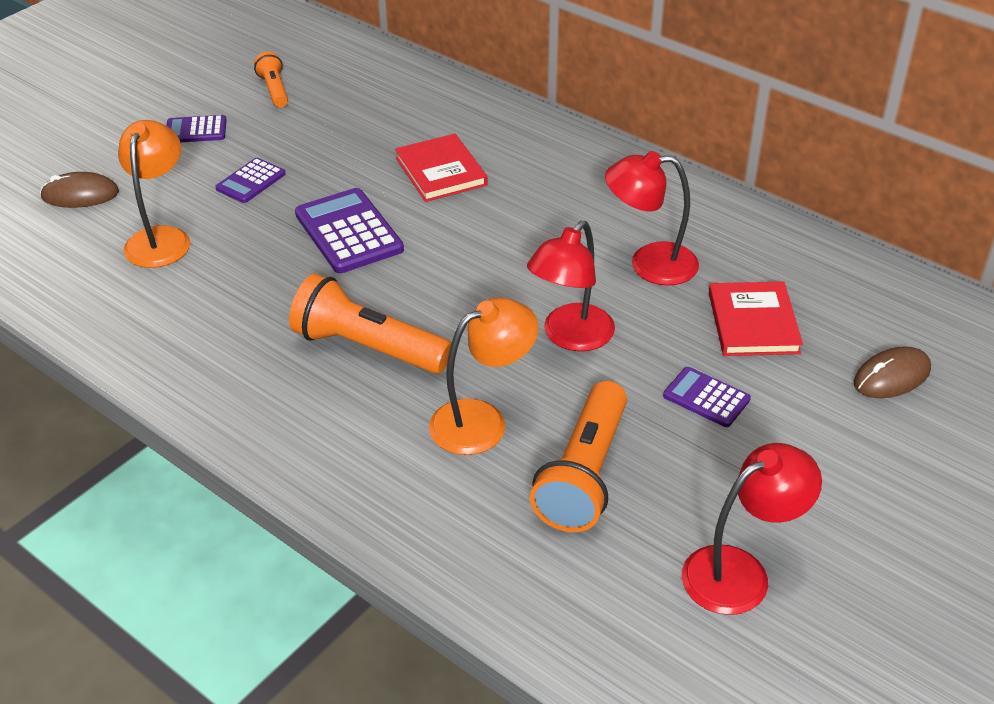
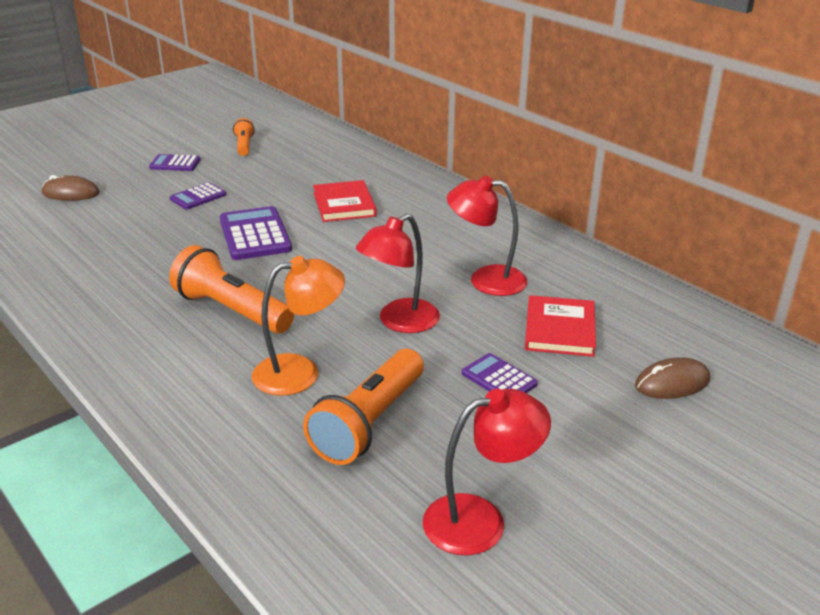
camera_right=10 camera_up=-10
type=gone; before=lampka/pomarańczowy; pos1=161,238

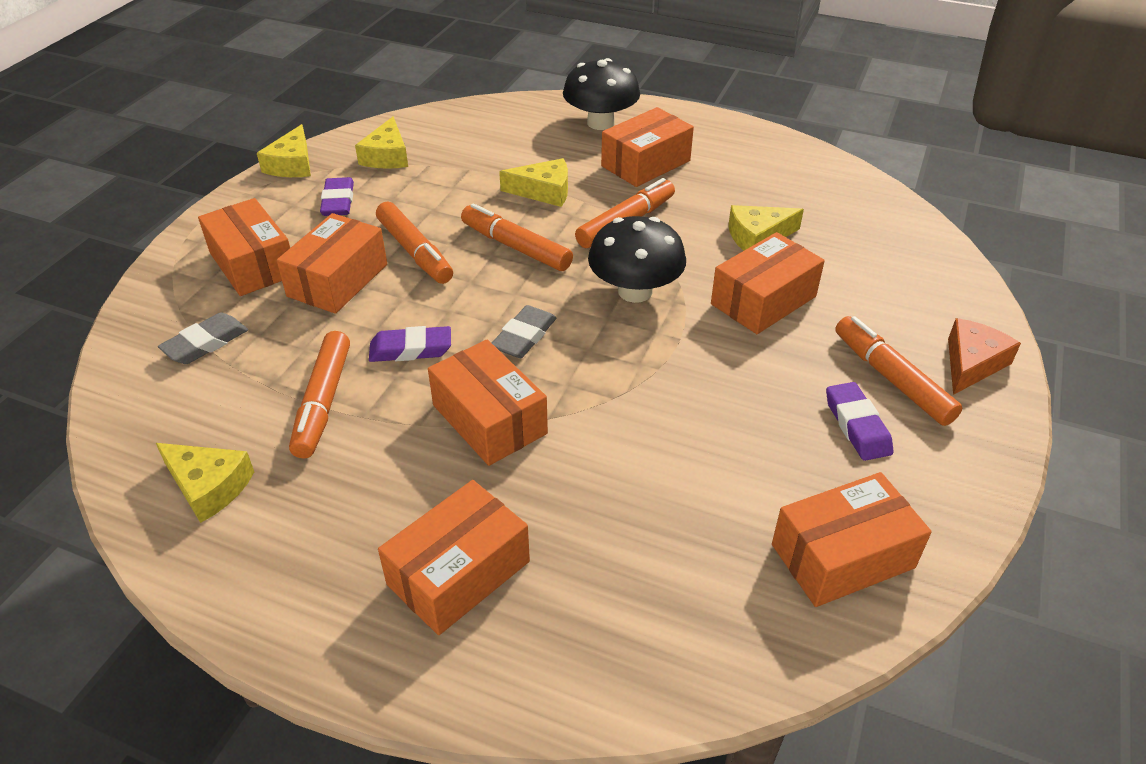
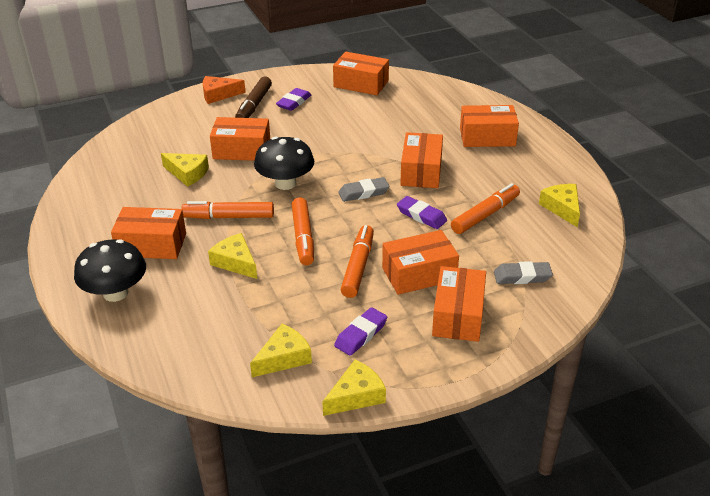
camera_right=-135 camera_up=-5
type=repainted; before=flamaster/pomarańczowy; after=flamaster/brązowy; pos1=892,378; pos2=254,105

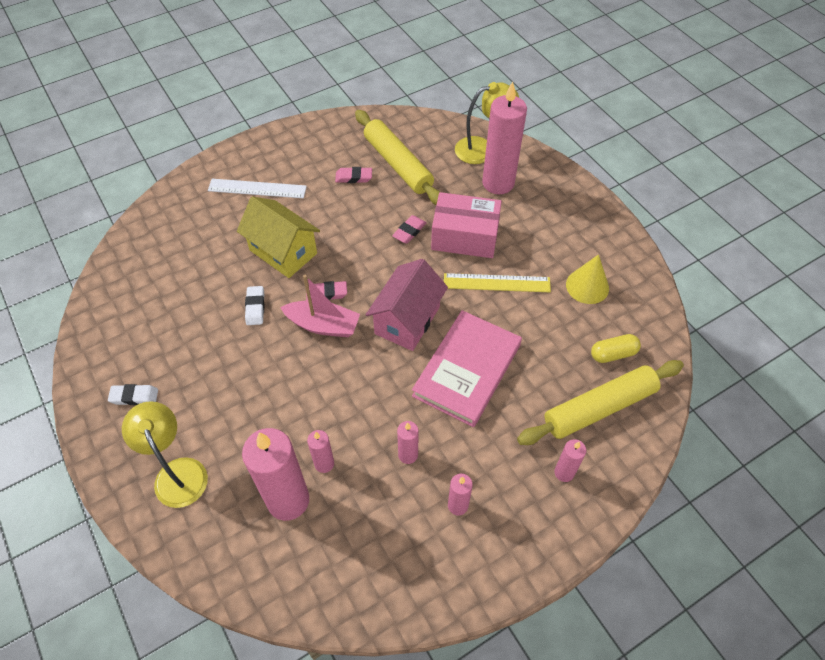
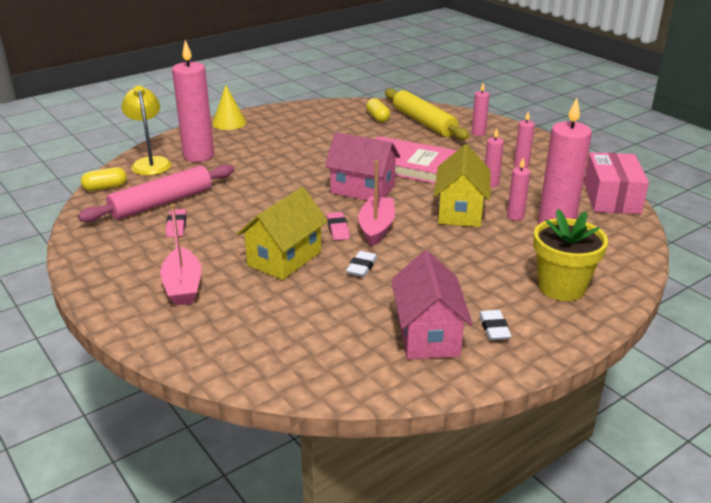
camera_right=-95 camera_up=-25
type=gone; before=gumka do mazania/różowy; pos1=409,231
type=gone; before=linijka/żółty; pos1=496,283
type=new; after=kapsułka/żółty; pos2=105,187
type=new; after=domek/różowy; pos2=428,335
type=new; after=domek/żółty; pos2=460,211
type=shifted; before=pudełko/różowy; pos1=465,236; pos2=611,198
type=shifted; before=stożek/żółty; pos1=587,286; pos2=229,123
type=swapped; before=lampka/żółty; after=doniczka/żółty; pos1=177,472; pos2=561,287
type=swapped; before=linijka/biały; after=łódka/różowy; pos1=257,188; pos2=183,286
type=repainted; before=wałek do ciasta/żółty; after=wałek do ciasta/różowy; pos1=398,164; pos2=162,203
type=rotated; before=gumka do mazania/biały; pos1=255,307; pos2=362,267; turn=-60

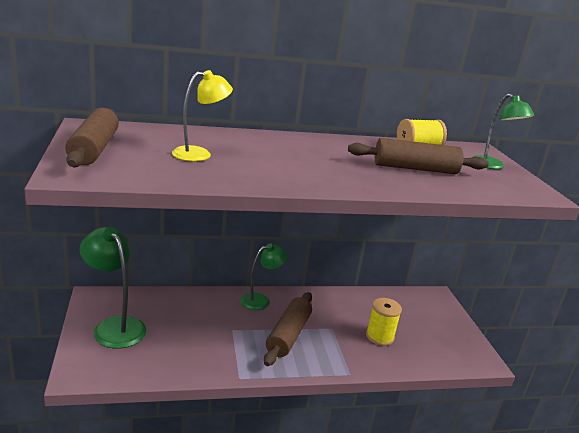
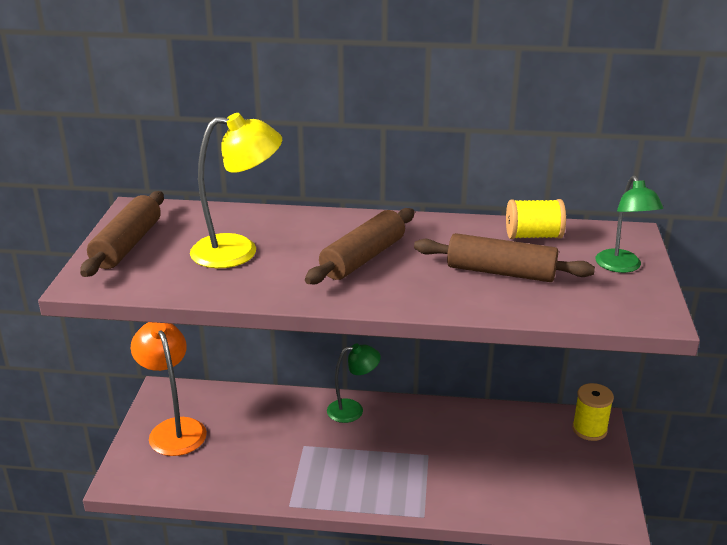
camera_right=20 camera_up=5
type=shifted; before=wałek do ciasta/brązowy; pos1=288,335; pos2=363,258
type=shifted; before=szpulka/żółty; pos1=379,337; pos2=589,429
type=repainted; before=lampka/zielony; after=lampka/pomarańczowy; pos1=114,326; pos2=174,429
type=scaled; before=lampka/żółty; pos1=199,154; pos2=238,251; scale=1.51

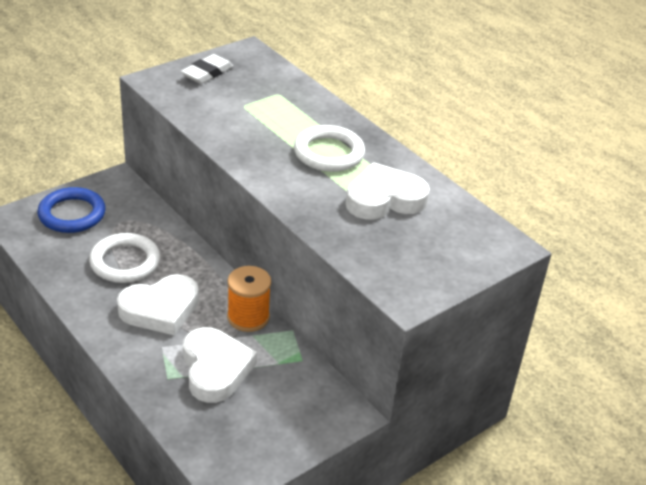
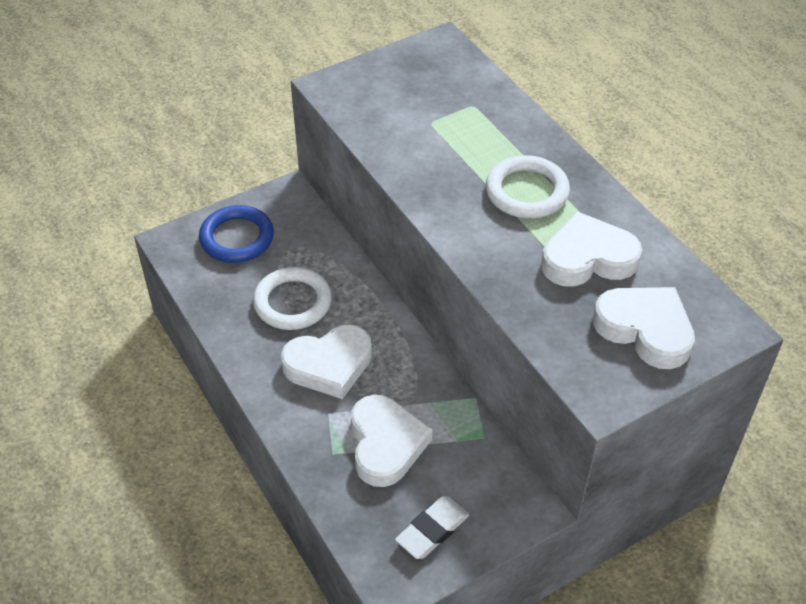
camera_right=10 camera_up=10
type=gone; before=szpulka/pomarańczowy; pos1=248,317
type=new; after=serce/biały; pos2=645,329
type=shifted; before=gumka do mazania/biały; pos1=207,73; pos2=432,530

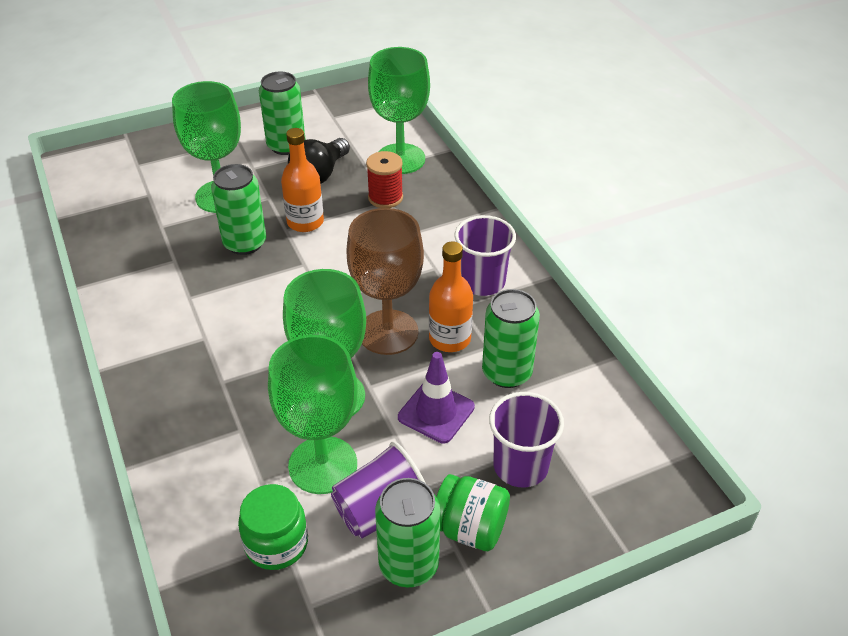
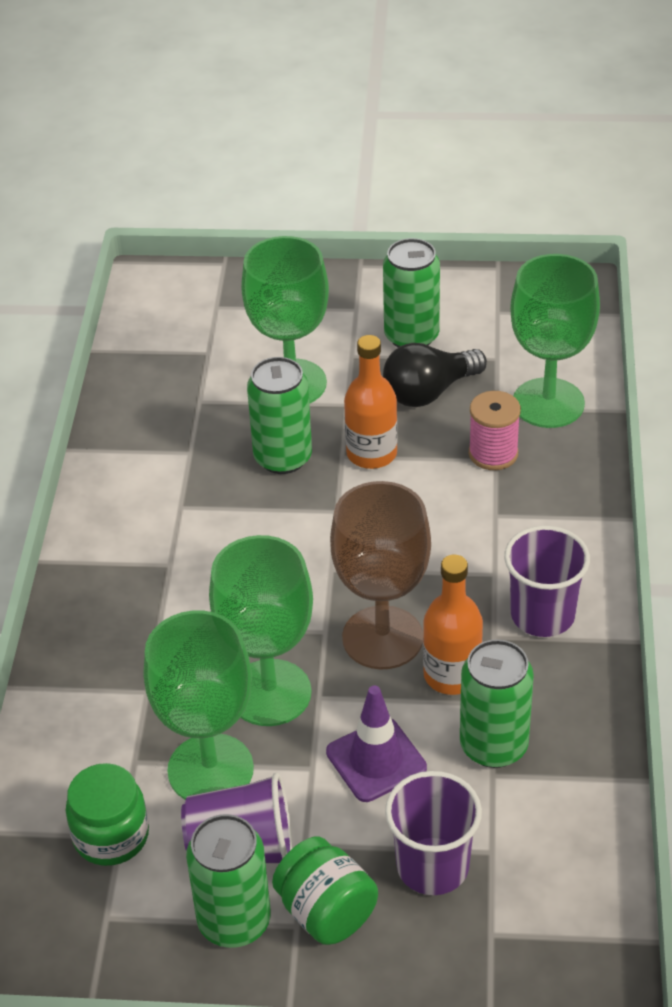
camera_right=30 camera_up=0
type=repainted; before=szpulka/czerwony; after=szpulka/różowy; pos1=385,198; pos2=493,453

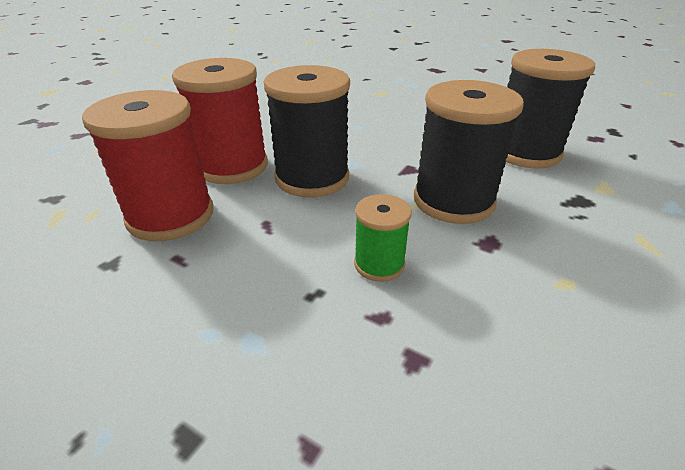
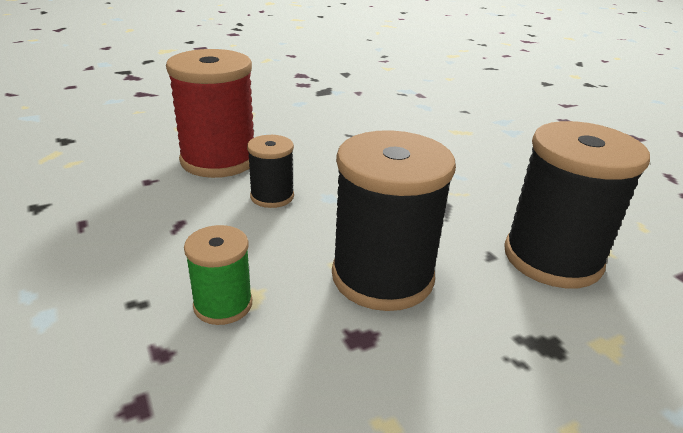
camera_right=30 camera_up=-5
type=gone; before=szpulka/czerwony; pos1=171,216
type=scaled; before=szpulka/czarny; pos1=312,178; pos2=272,196; scale=0.52

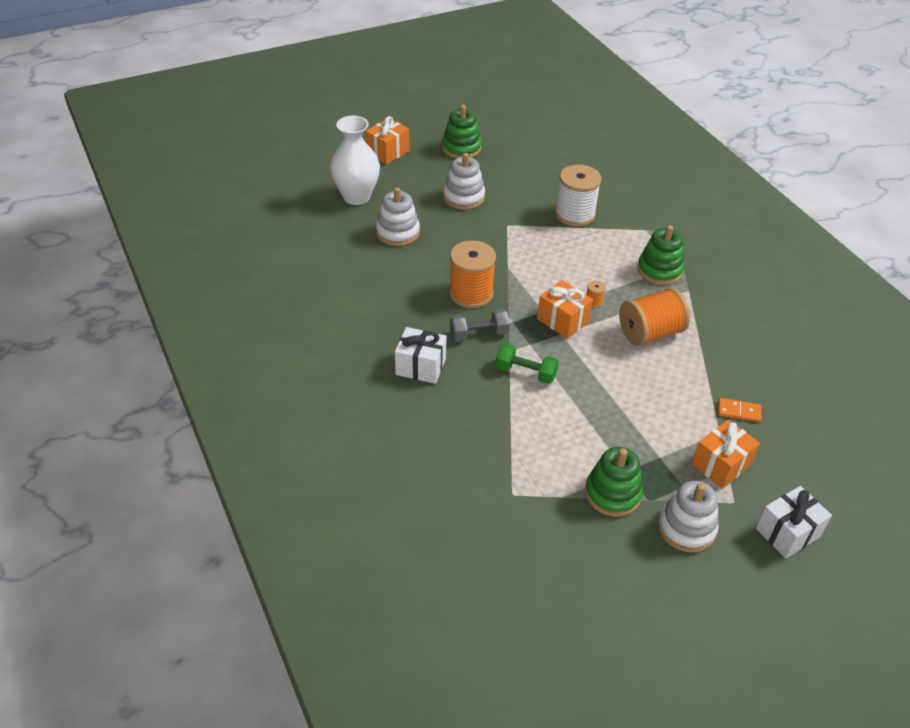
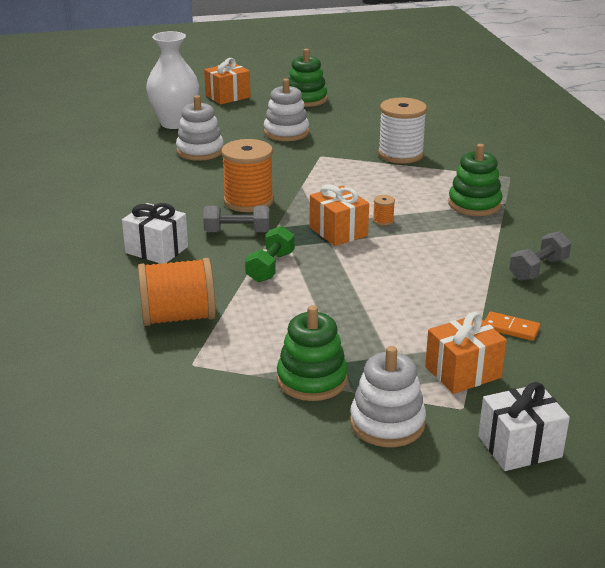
camera_right=15 camera_up=-15
type=new; after=hantel/szary; pos2=538,269
type=shifted; before=szpulka/pomarańczowy; pos1=650,333; pos2=178,317
type=rotated; before=hantel/zielony; pos1=525,372; pos2=270,267; turn=75

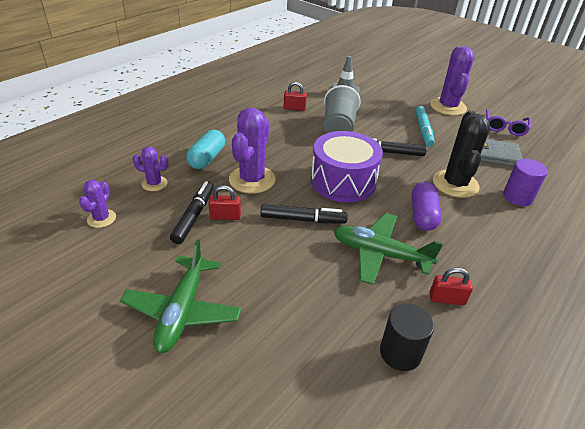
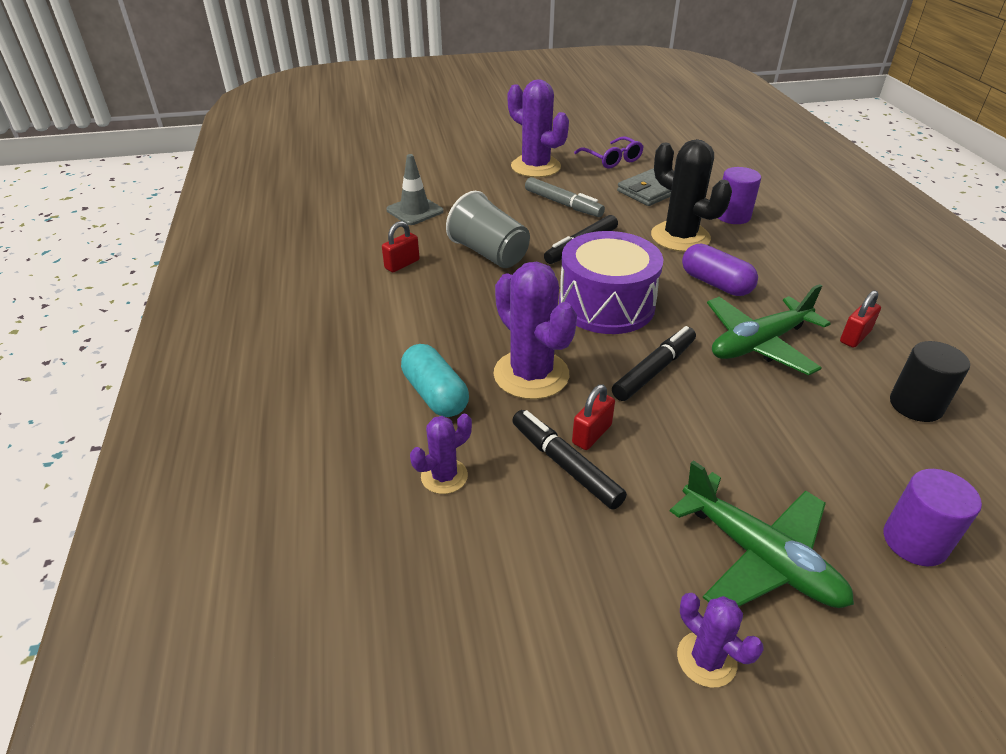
camera_right=-50 camera_up=0
type=new; after=walec/fioletowy; pos2=914,541
type=shifted; before=kaktus/fioletowy; pos1=101,218; pos2=706,659
type=repainted; before=flamaster/turkusowy; after=flamaster/szary; pos1=423,130; pos2=563,204

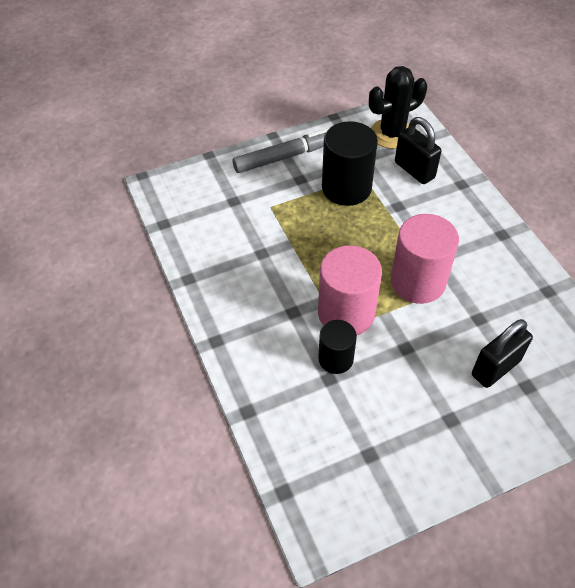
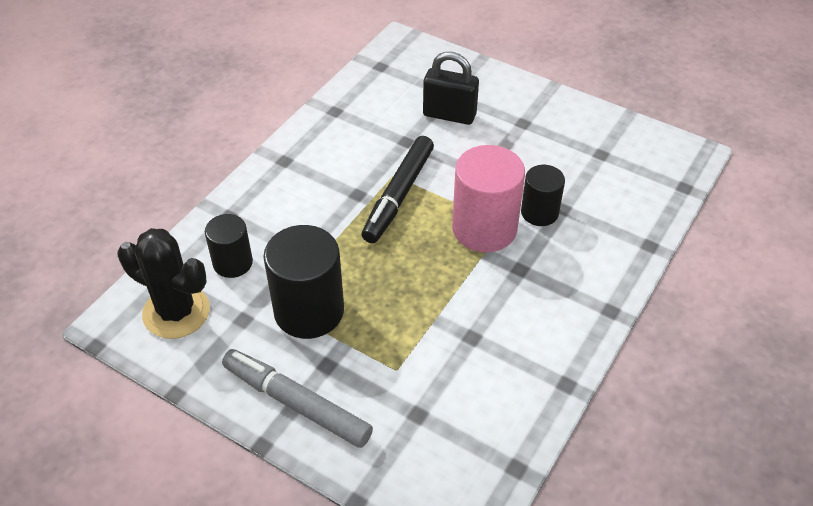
camera_right=-125 camera_up=-5
type=swapped; before=walec/różowy; after=flamaster/czarny; pos1=418,282; pos2=399,195
type=swapped; before=kłódka/czarny; after=walec/czarny; pos1=414,170; pos2=233,263

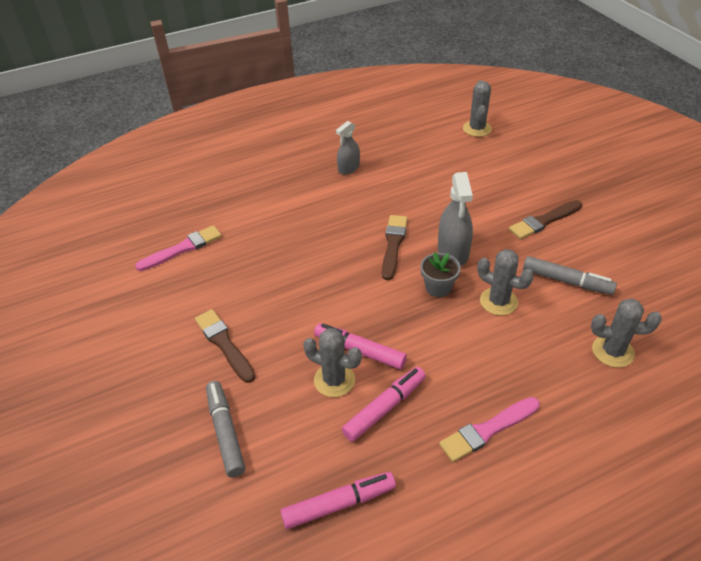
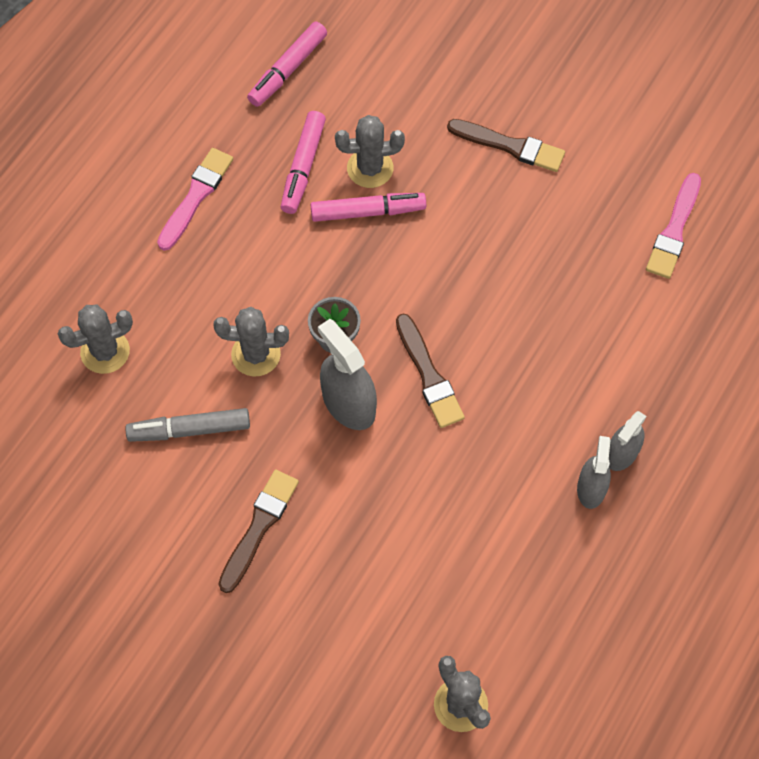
camera_right=145 camera_up=20
type=gone; before=flamaster/szary; pos1=225,432
type=new; after=spryskiwacz/szary; pos2=622,453

